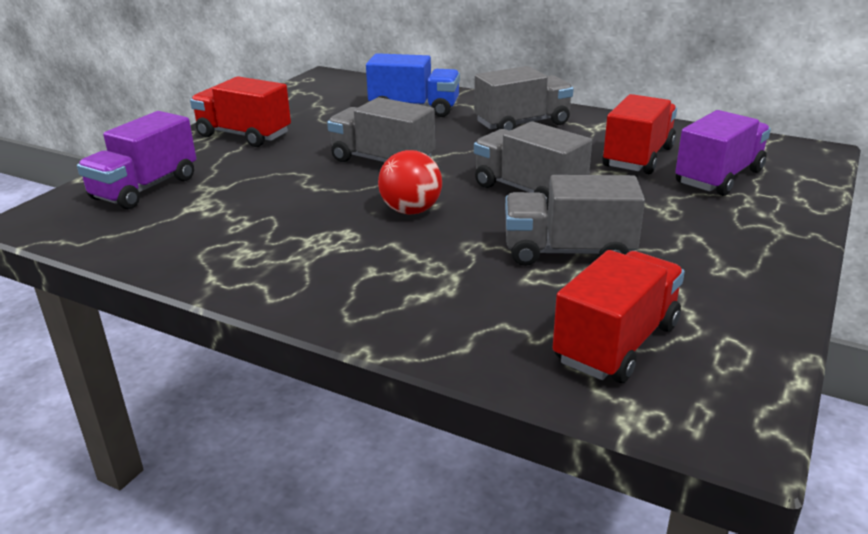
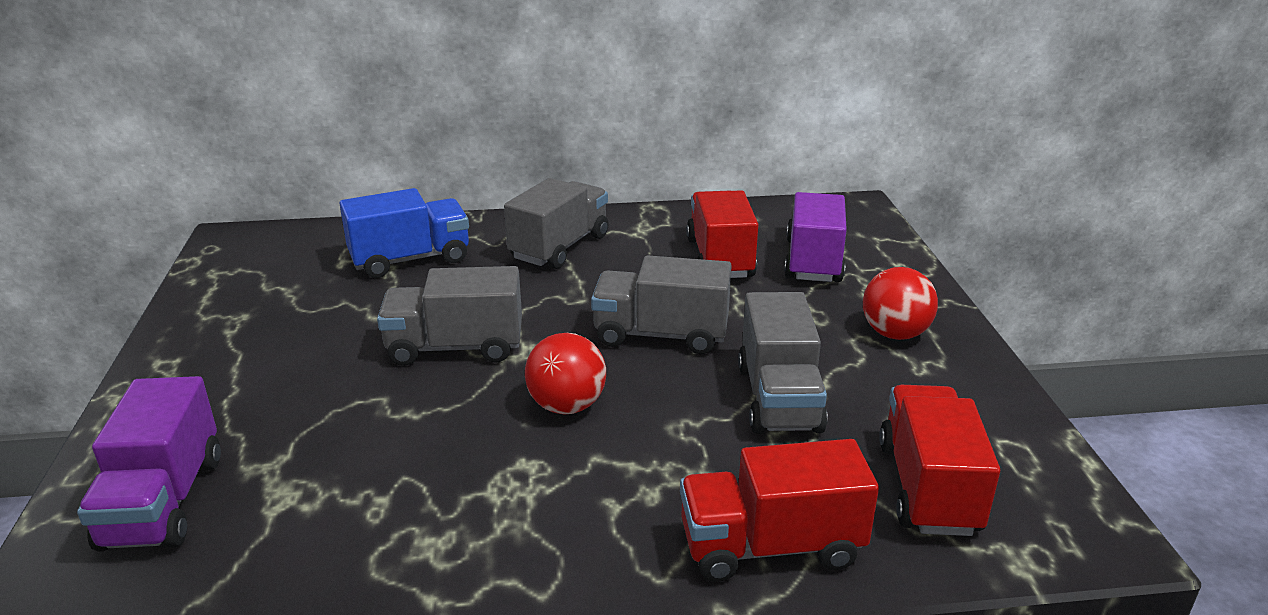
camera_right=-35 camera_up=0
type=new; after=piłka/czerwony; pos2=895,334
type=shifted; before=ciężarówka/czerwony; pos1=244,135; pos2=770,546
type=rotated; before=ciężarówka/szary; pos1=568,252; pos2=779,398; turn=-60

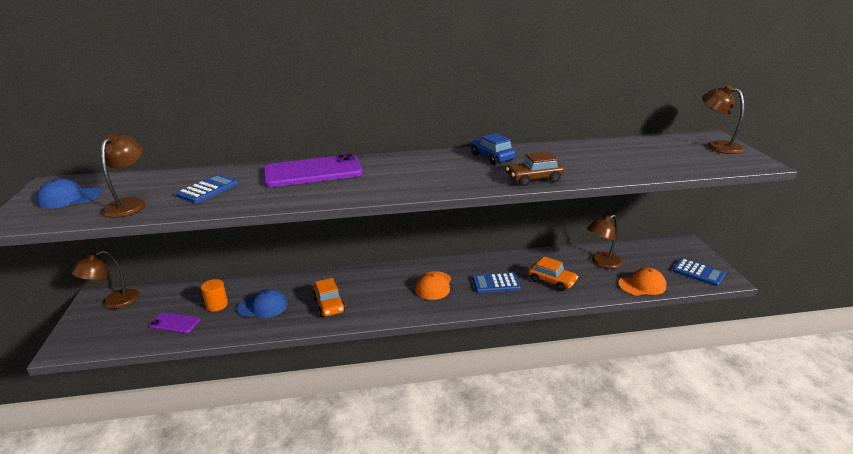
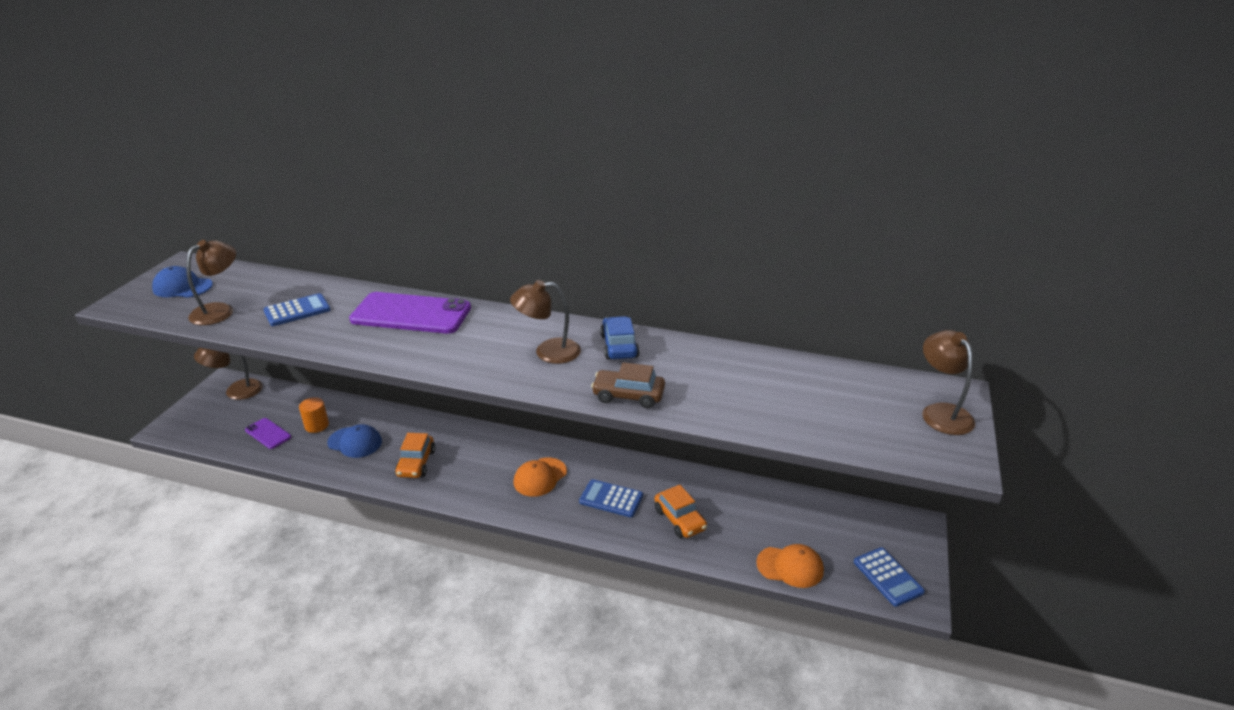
camera_right=25 camera_up=5
type=shifted; before=lampka/brązowy; pos1=602,263; pos2=548,352

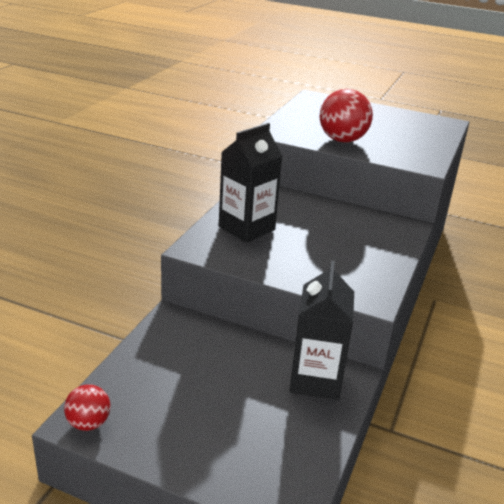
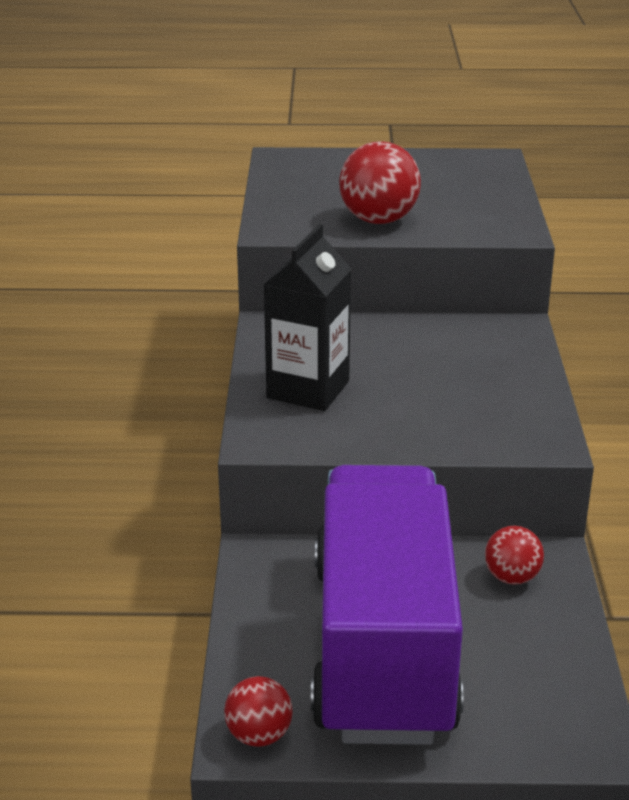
camera_right=-20 camera_up=0
type=new; after=ciężarówka/fioletowy; pos2=382,647
type=swapped; before=karton mleka/czarny; after=piłka/czerwony; pos1=315,380; pos2=511,577

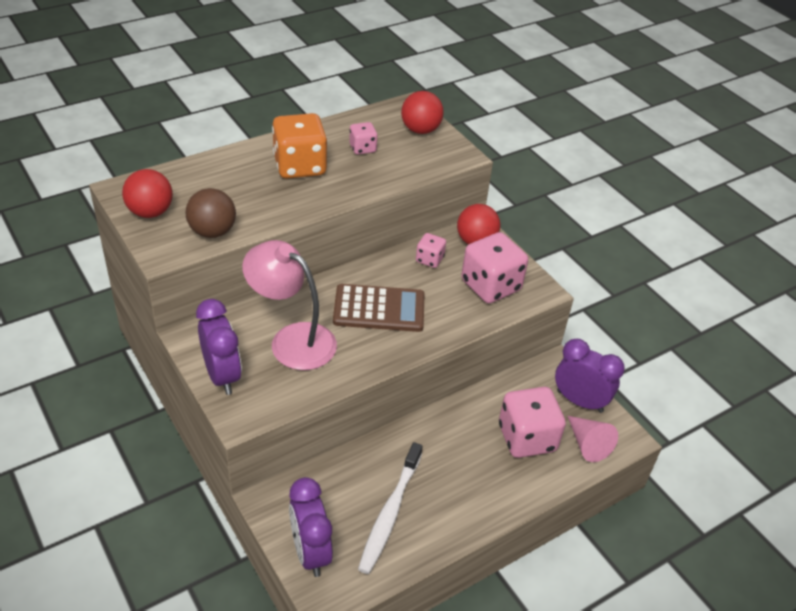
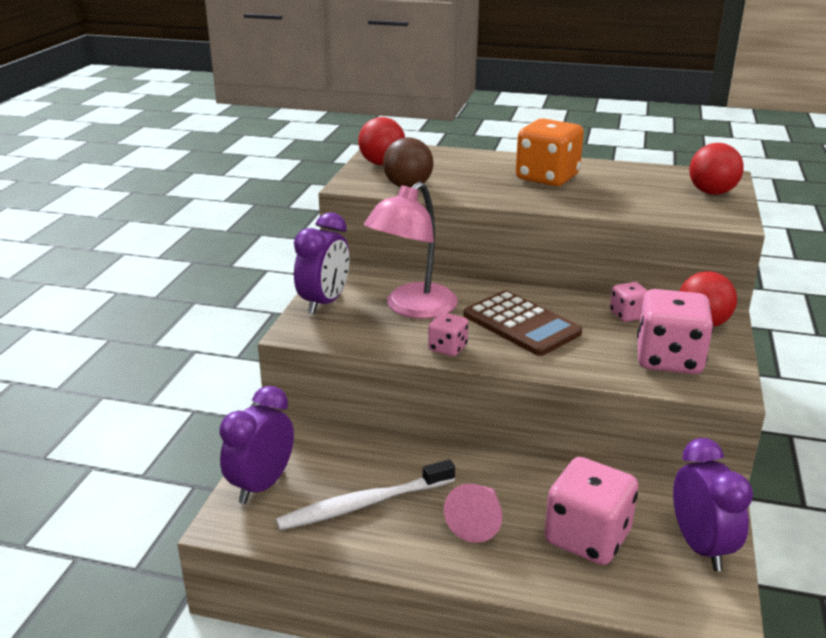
camera_right=50 camera_up=-15
type=shifted; before=kostka do gry/różowy; pos1=362,148; pos2=447,348
type=shifted; before=stożek/różowy; pos1=588,444; pos2=478,522
type=rotated; before=lampka/różowy; pos1=292,339; pos2=412,308; turn=-135

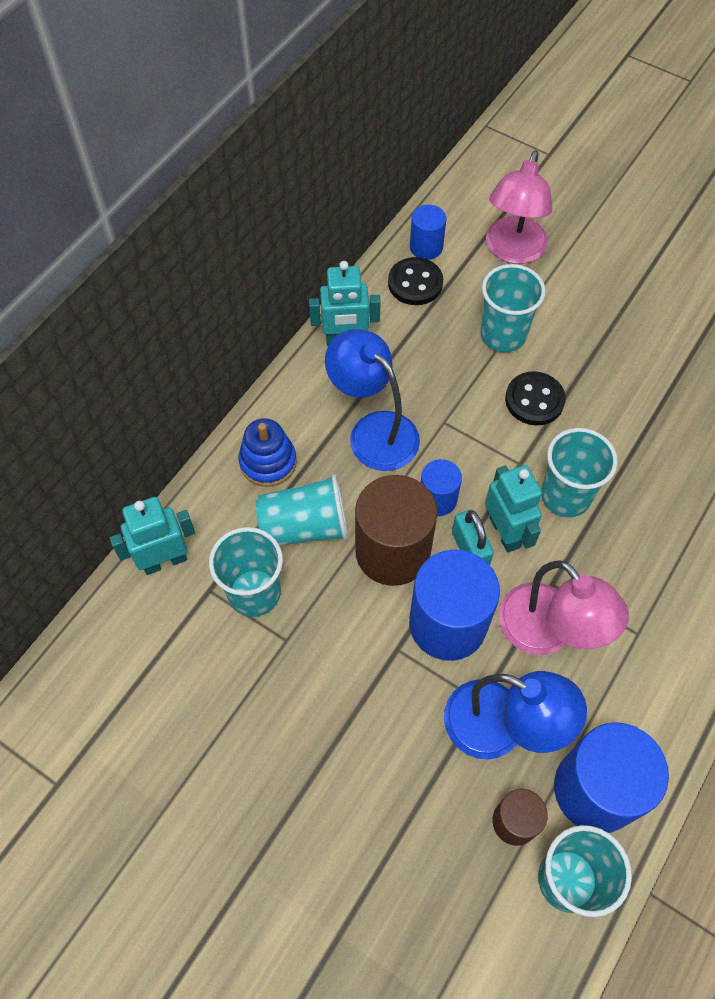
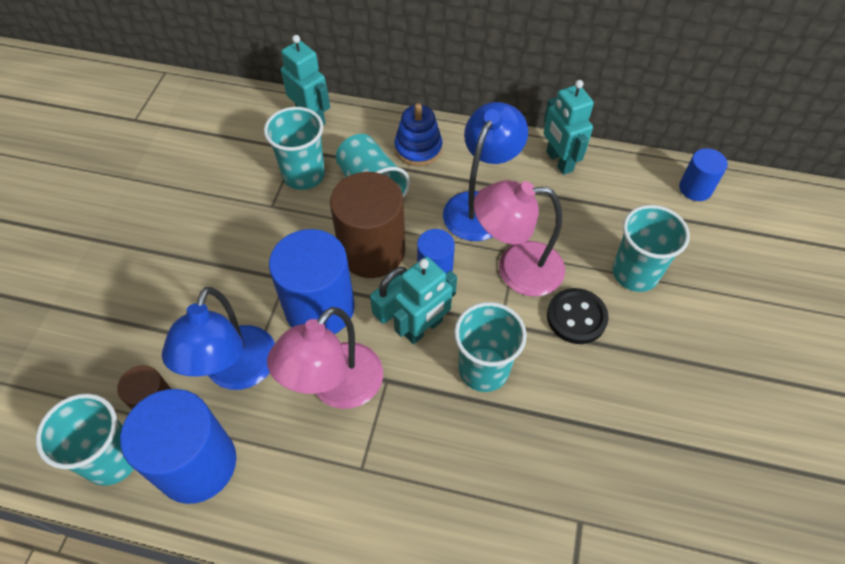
camera_right=70 camera_up=-5
type=gone; before=guzik/czarny; pos1=415,283
type=shifted; before=lampka/różowy; pos1=512,251; pos2=516,269

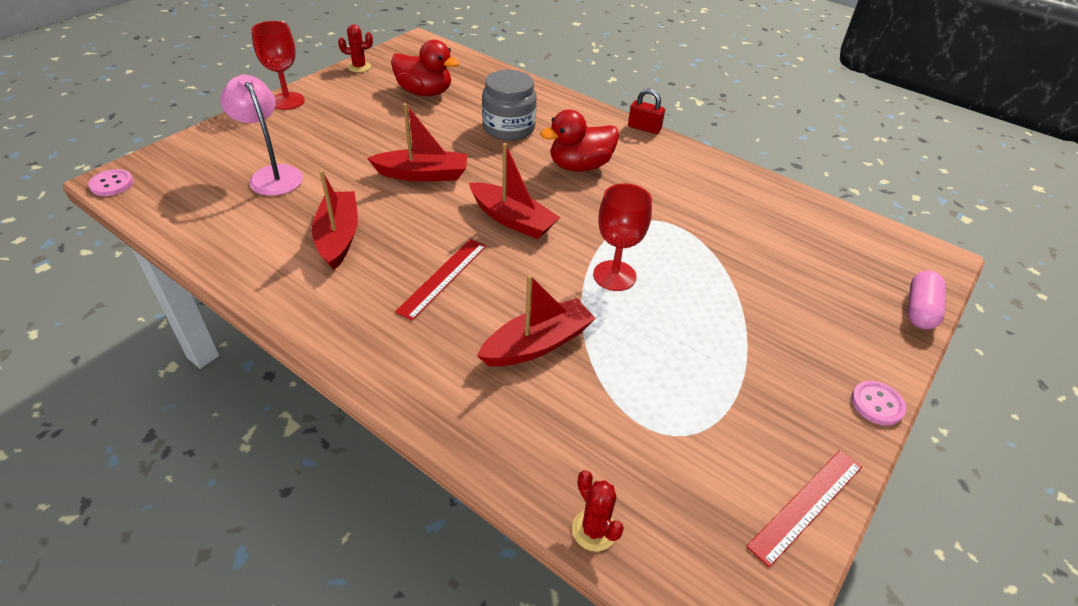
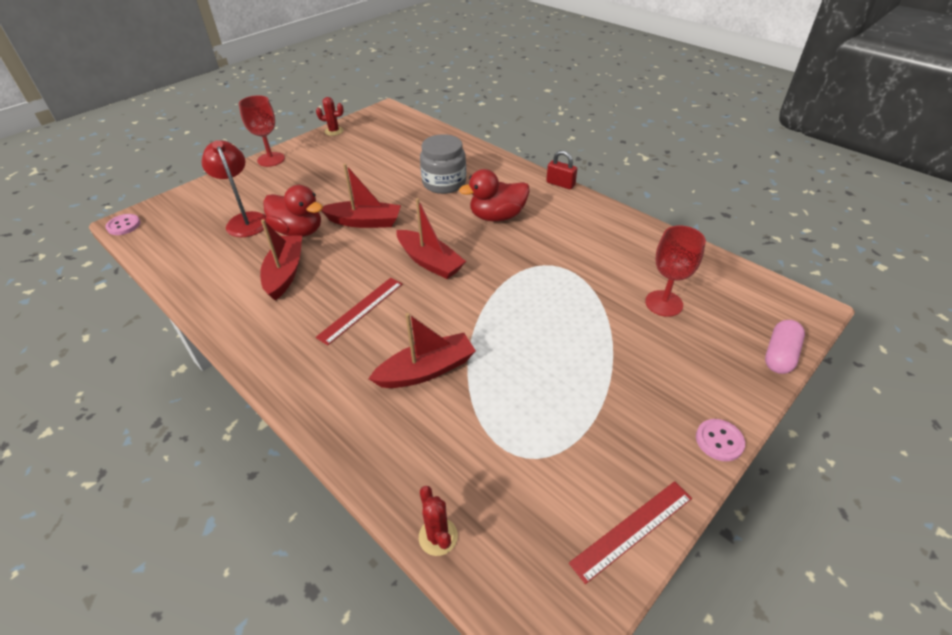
camera_right=10 camera_up=0
type=shifted; before=kaczka/czerwony; pos1=425,92; pos2=299,231
type=shifted; before=kielich/czerwony; pos1=614,276; pos2=664,303
type=repainted; before=lampka/różowy; after=lampka/czerwony; pos1=272,175; pos2=245,220

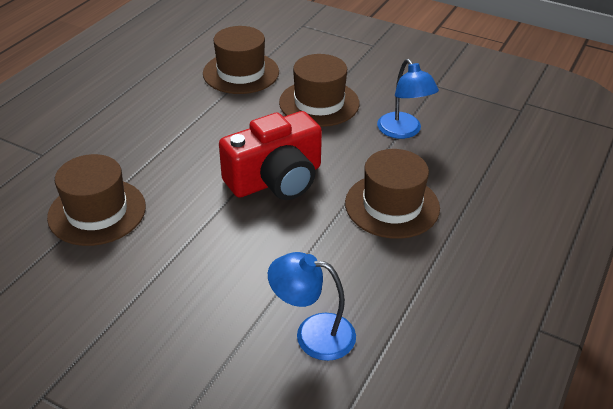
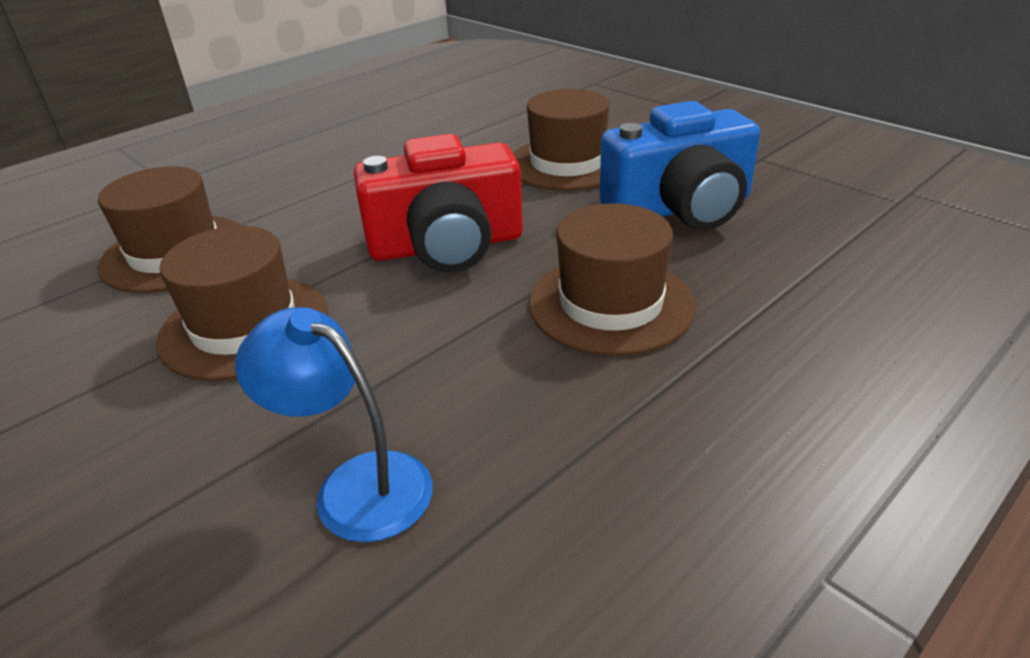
camera_right=20 camera_up=-5
type=shifted; before=kapelusz/brązowy; pos1=241,73; pos2=244,326
type=swapped; before=lampka/niebieski; after=aparat fotograficzny/niebieski; pos1=403,131; pos2=680,208

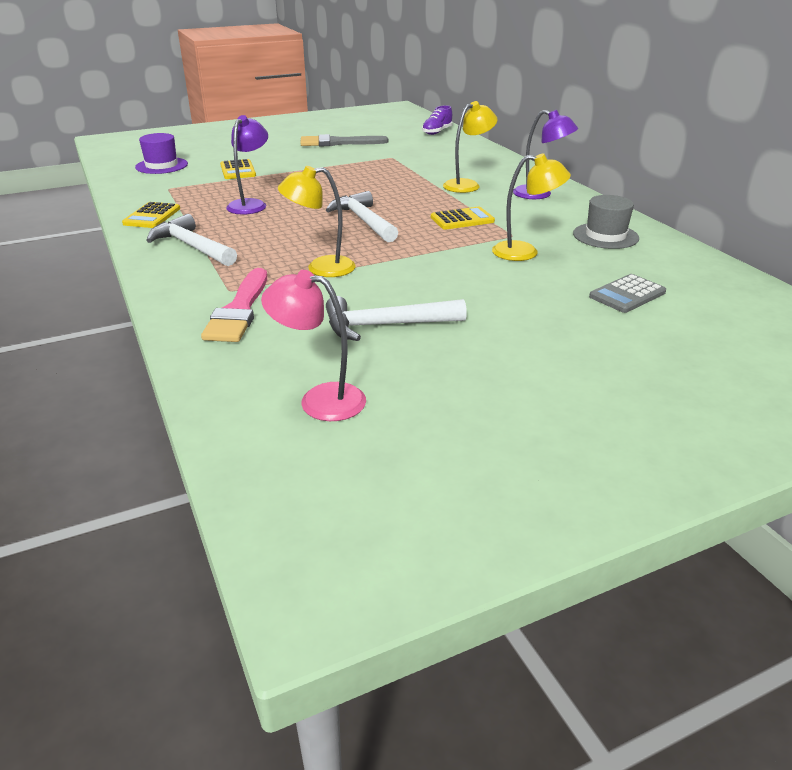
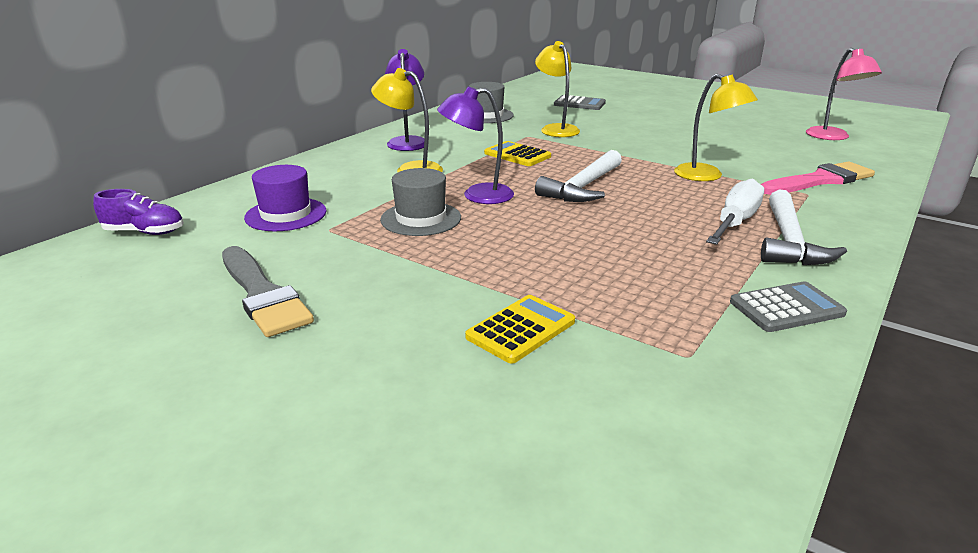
camera_right=-120 camera_up=-5
type=gone; before=młotek/biały; pos1=385,325
type=new; after=kapelusz/szary; pos2=421,219
type=new; after=śrubokręt/biały; pos2=735,222
type=shifted; before=kapelusz/fioletowy; pos1=161,166; pos2=286,214
type=shifted; before=lampka/fioletowy; pos1=251,204; pos2=477,195
type=repainted; before=kalkulator/żółty; after=kalkulator/szary; pos1=152,216; pos2=786,308

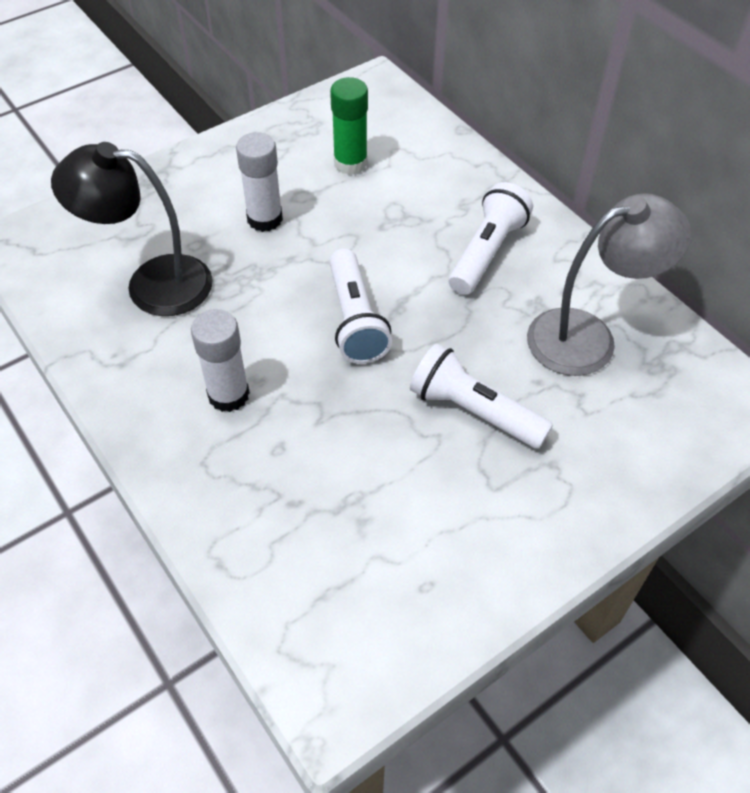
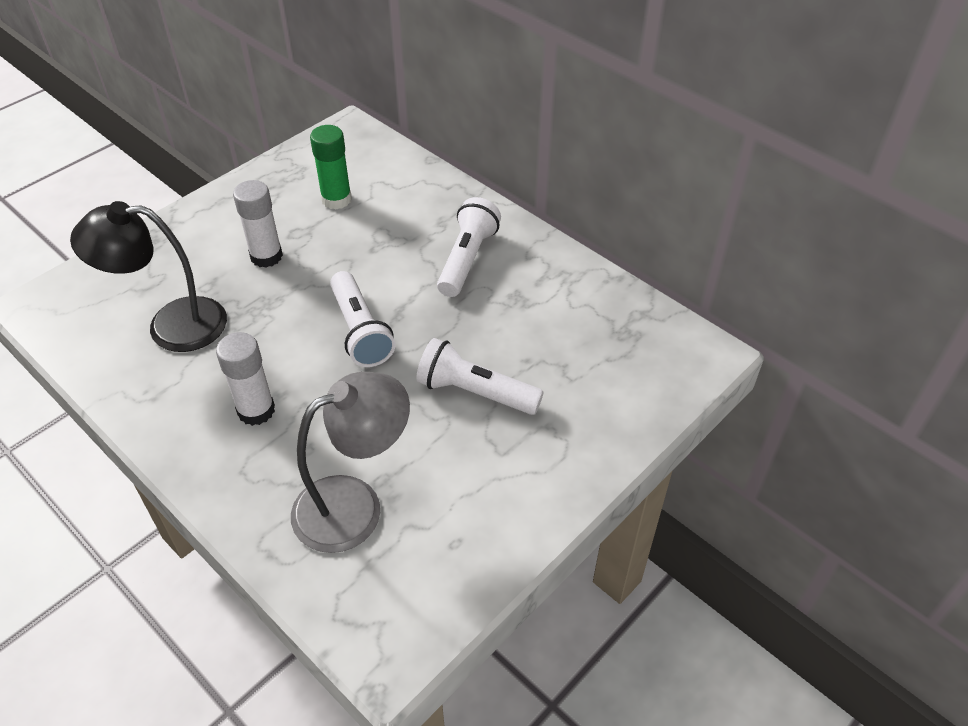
camera_right=-10 camera_up=-5
type=shifted; before=lampka/szary; pos1=588,337; pos2=355,505

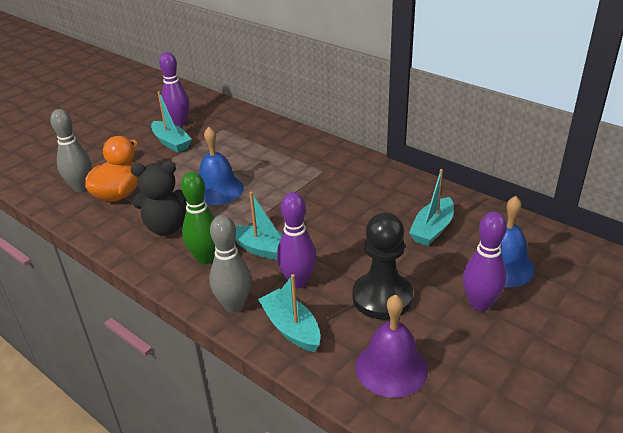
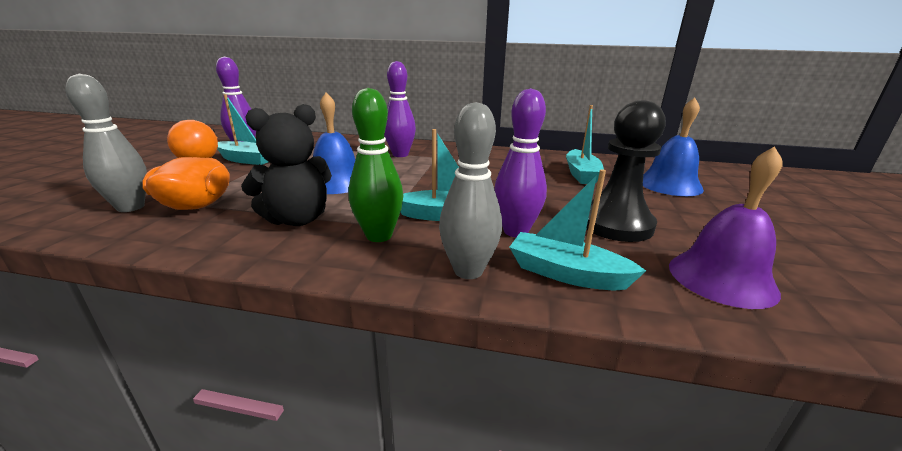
camera_right=-30 camera_up=-10
type=shifted; before=kręgiel/fioletowy; pos1=480,304; pos2=400,155

